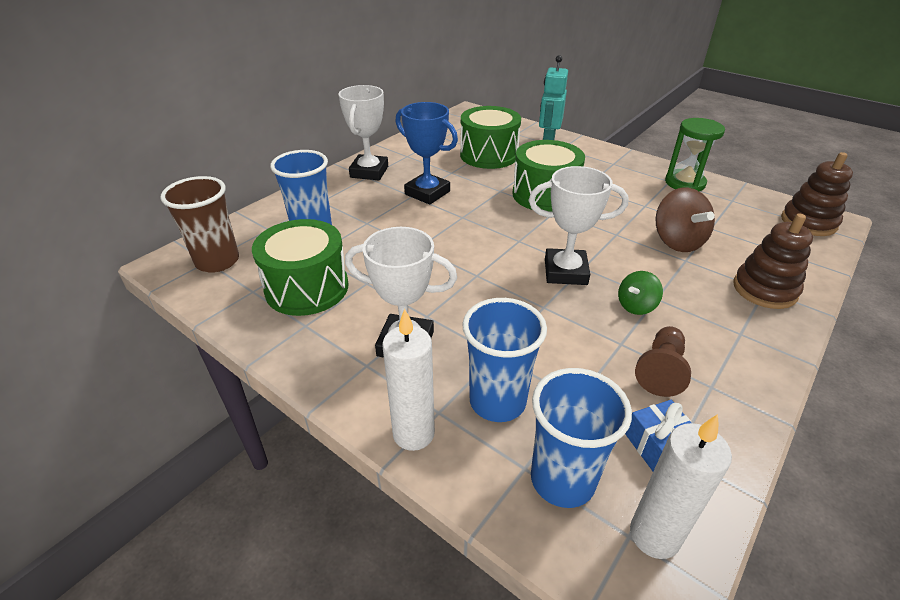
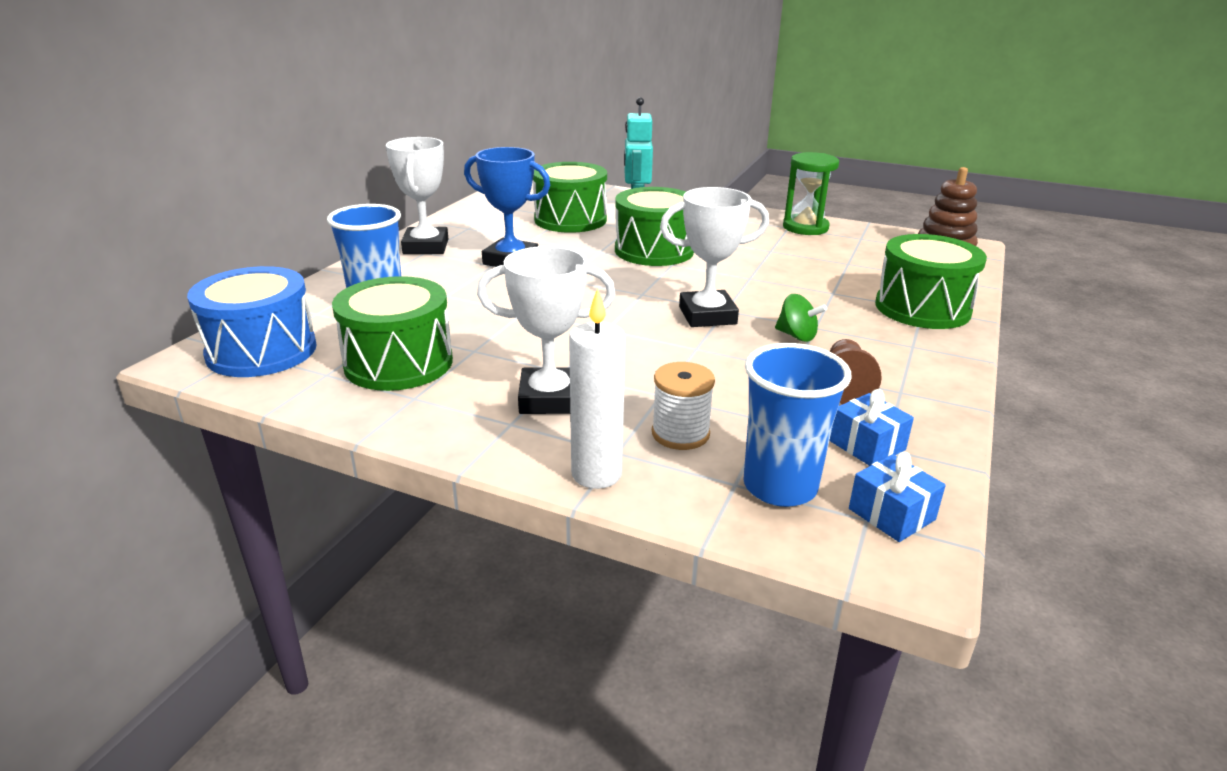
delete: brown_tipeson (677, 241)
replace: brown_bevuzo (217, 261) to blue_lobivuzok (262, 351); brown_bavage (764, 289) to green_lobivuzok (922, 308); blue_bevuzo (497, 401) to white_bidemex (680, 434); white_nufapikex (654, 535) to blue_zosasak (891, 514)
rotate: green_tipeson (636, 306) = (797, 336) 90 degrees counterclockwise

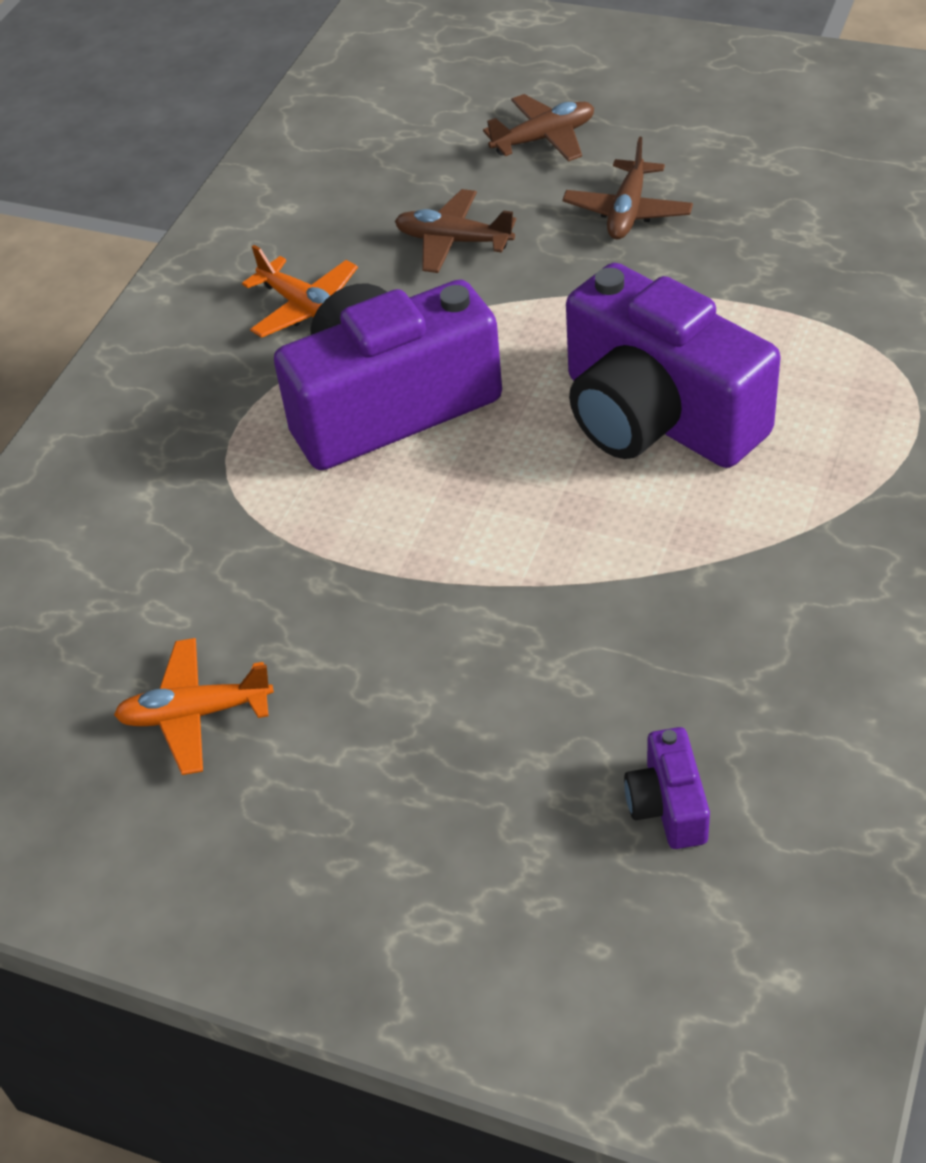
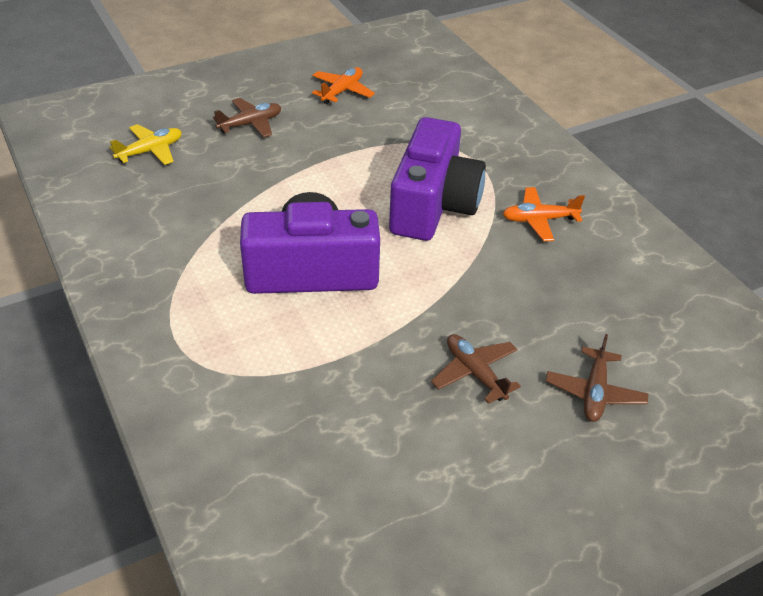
move: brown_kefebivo (453, 241) to (250, 124)
replace: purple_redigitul (668, 805) to yellow_kefebivo (150, 151)

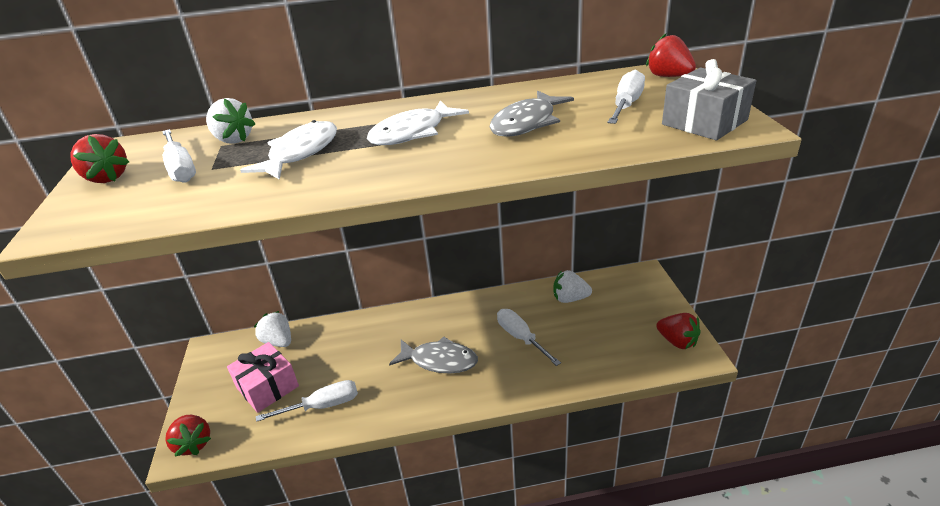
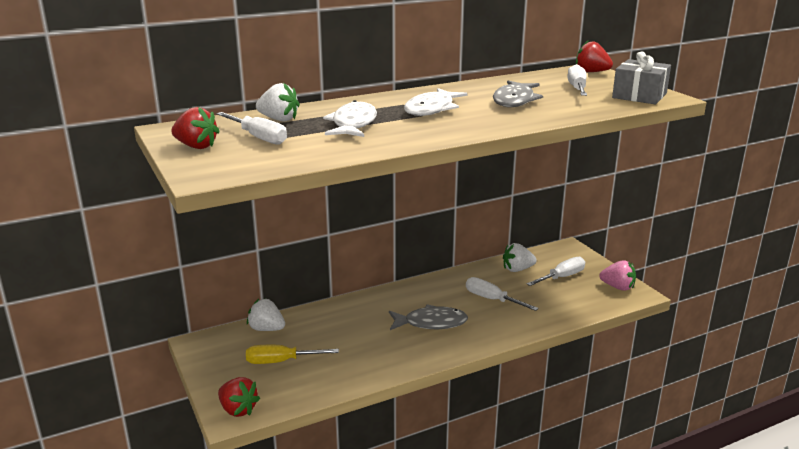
move: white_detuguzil (322, 406) to (561, 277)
replace: pink_zosasak (267, 387) to yellow_detuguzil (281, 361)
recolor: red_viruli (677, 341) to pink_viruli (618, 287)

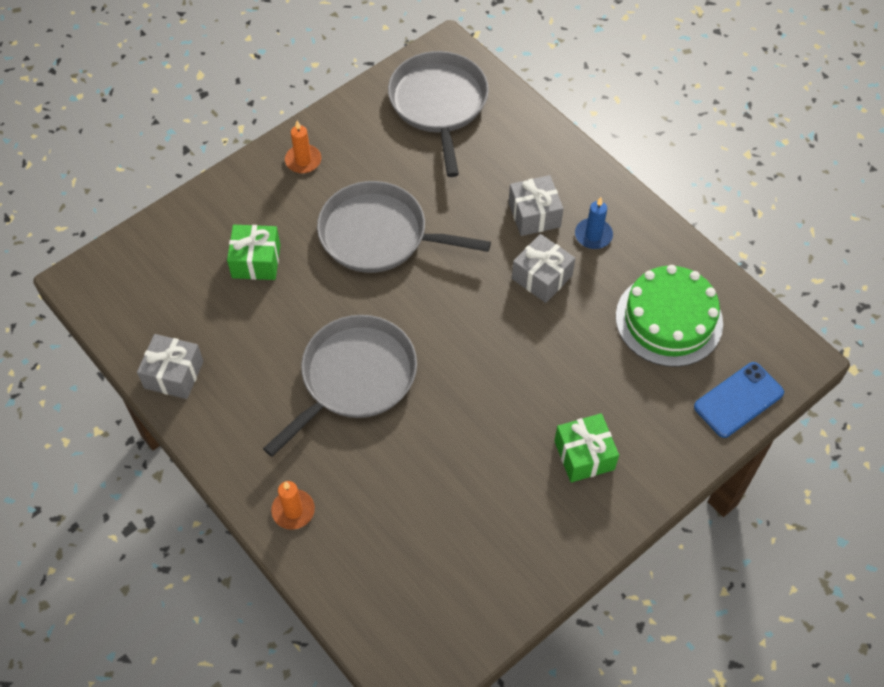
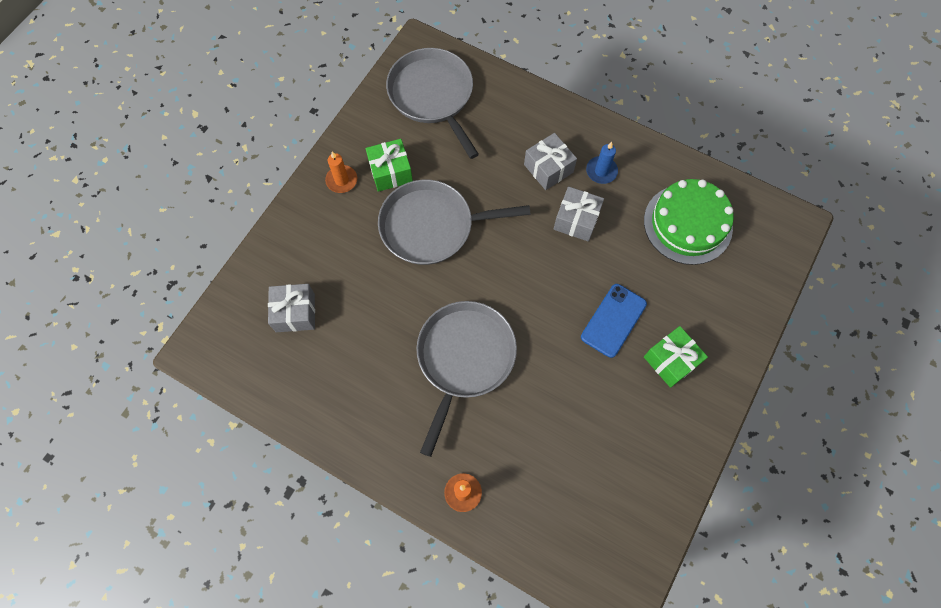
move: green_zosasak (256, 261) to (390, 172); grey_zosasak (174, 374) to (295, 313); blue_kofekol (738, 400) to (613, 320)

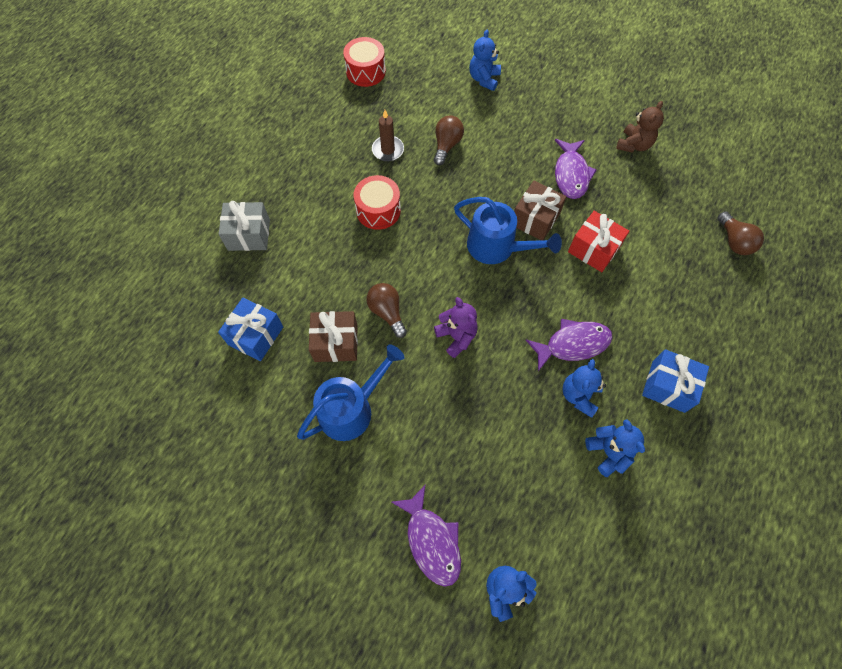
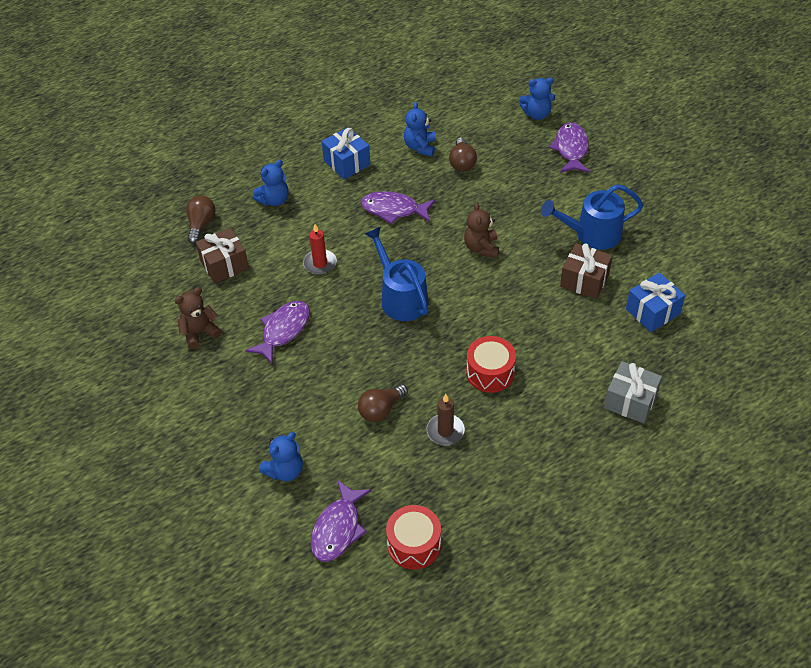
insert: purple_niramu (338, 528)
move: brown_zosasak (535, 219) to (224, 265); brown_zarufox (387, 312) to (462, 163); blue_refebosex (579, 395) to (274, 200)
replace: red_zosasak (593, 249) to red_nufapikex (320, 263)
recolor: purple_refebosex (456, 337) to brown_refebosex (481, 248)

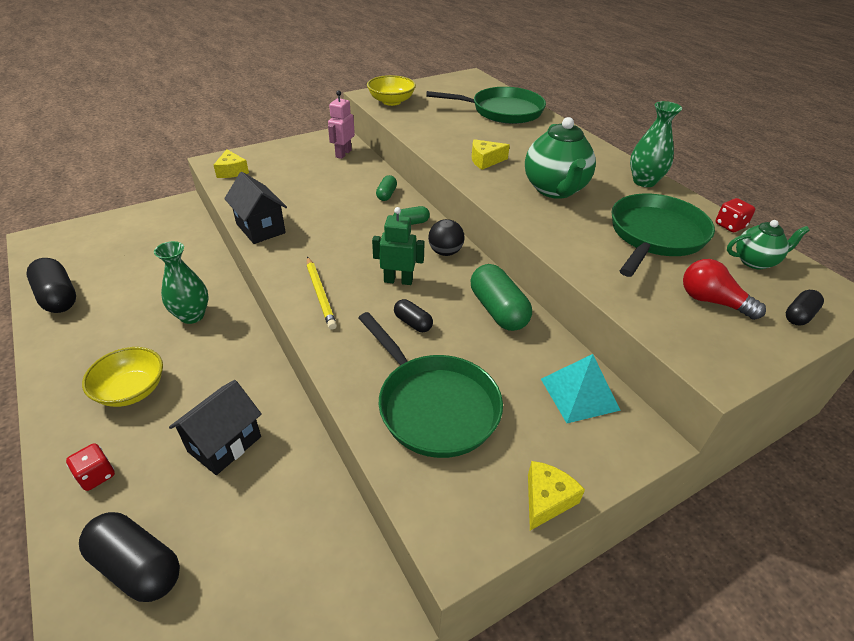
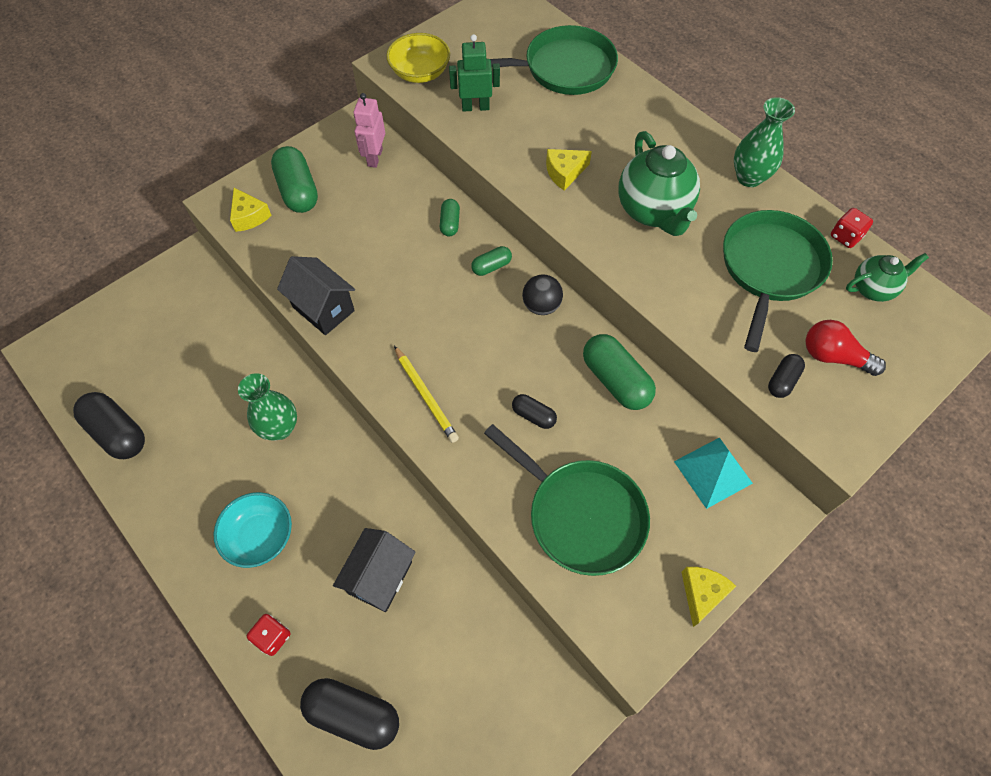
insert: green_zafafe (298, 191)
move: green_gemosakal (398, 280) to (475, 107); black_zafafe (799, 315) to (782, 381)
recolor: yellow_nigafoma (131, 390) to turquoise_nigafoma (260, 536)

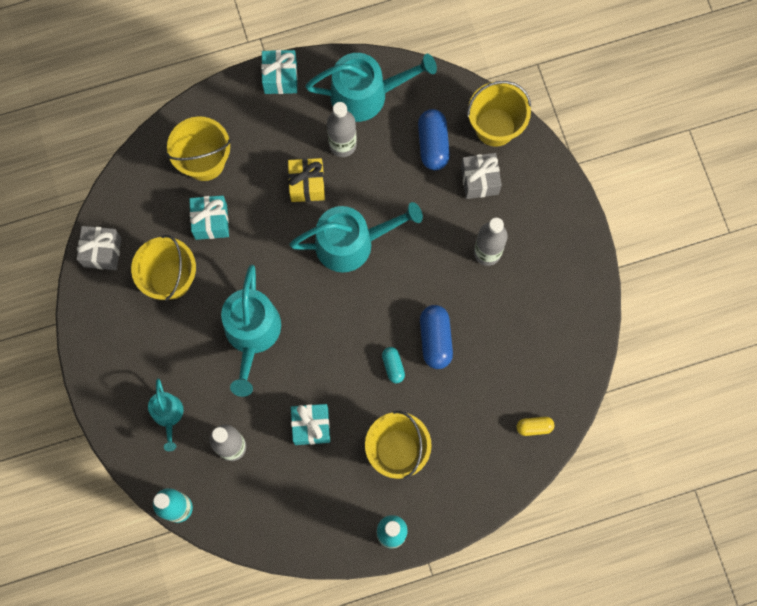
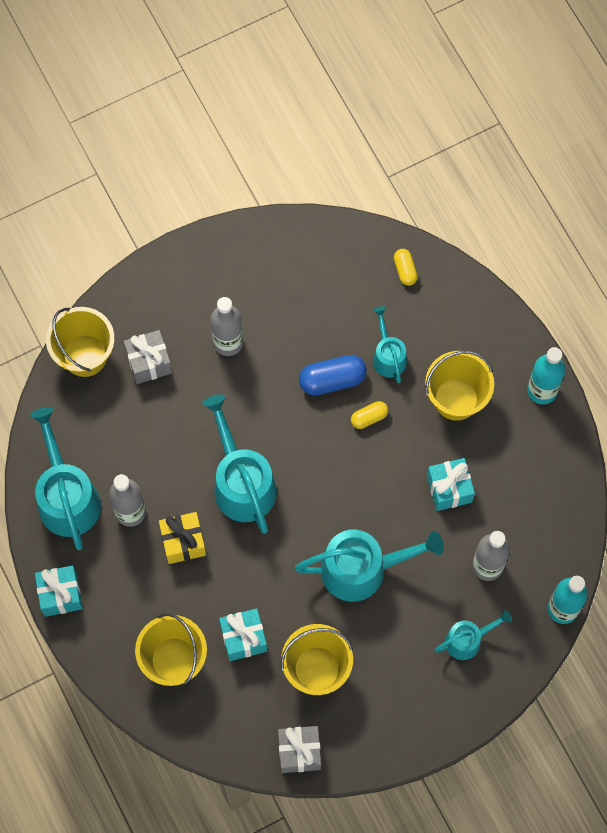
delete: blue_zafafe (433, 144)
insert: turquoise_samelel (388, 356)
recolor: turquoise_zafafe (393, 366) to yellow_zafafe (369, 417)

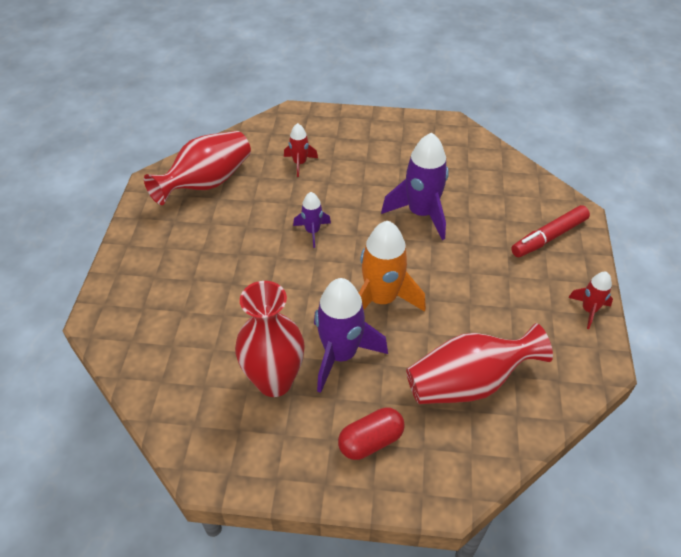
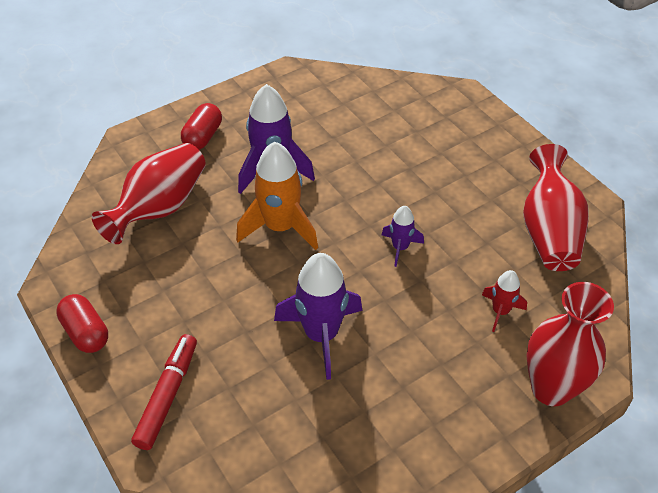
move: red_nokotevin (274, 381) to (551, 388)
replace: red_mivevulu (588, 310) to red_zafafe (86, 332)

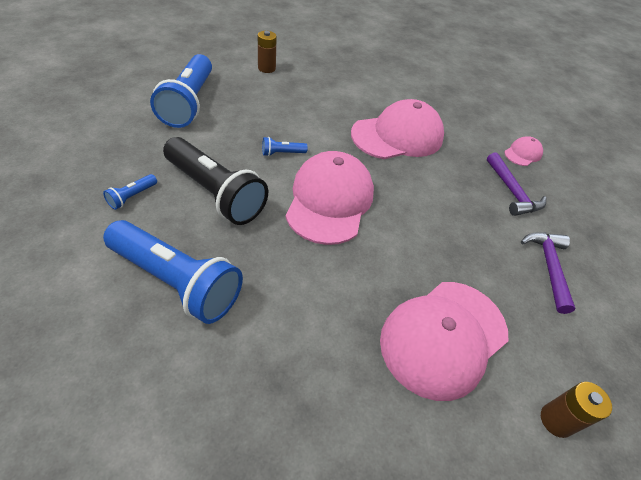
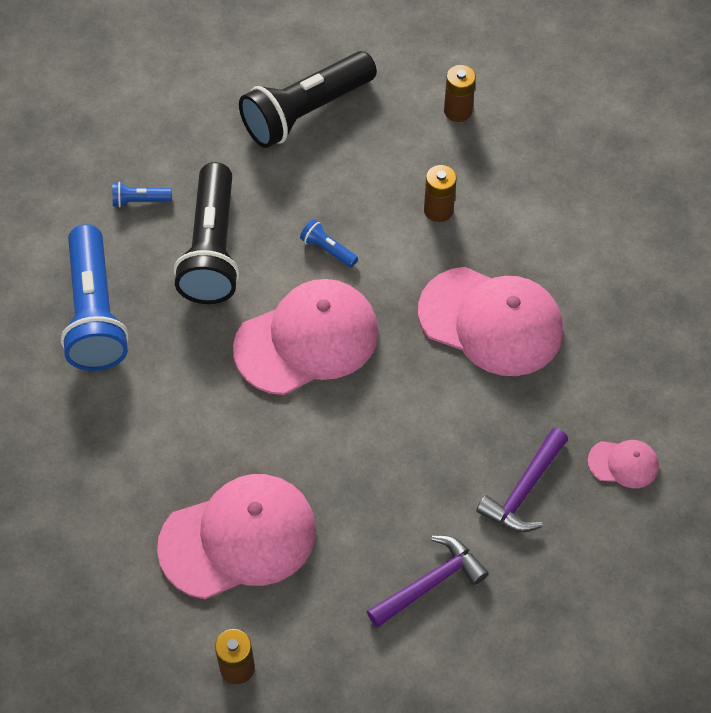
insert: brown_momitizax (438, 210)
recolor: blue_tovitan (189, 103) to black_tovitan (306, 112)
rotate: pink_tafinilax (443, 337) = (238, 538) 150 degrees clockwise

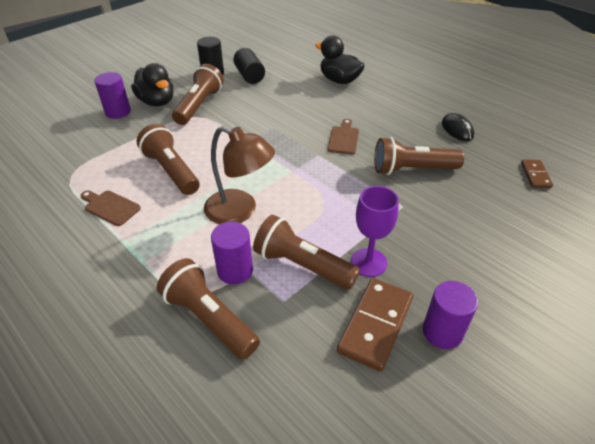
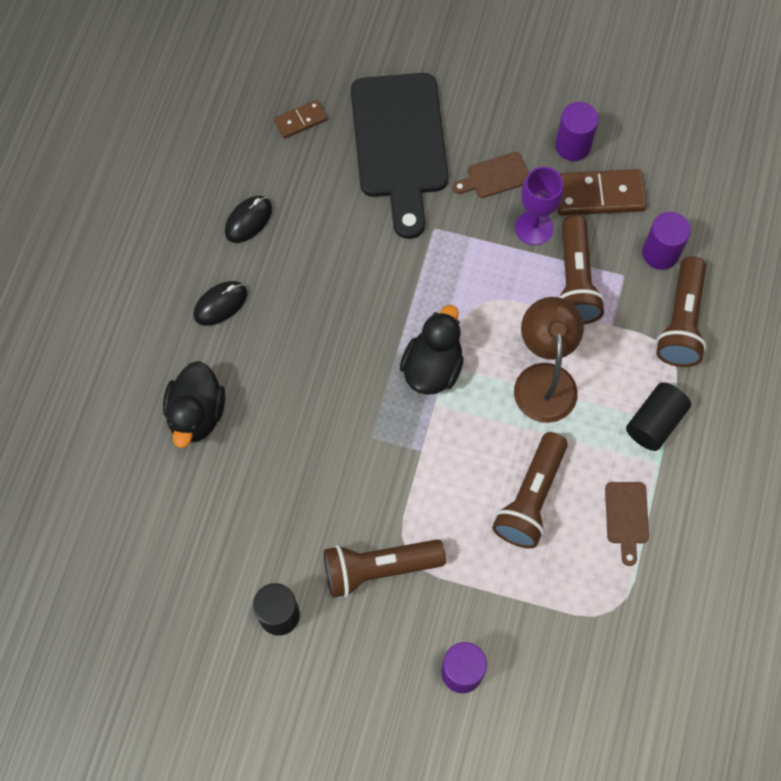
delete: brown_tovitan (412, 169)
insert: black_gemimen (400, 144); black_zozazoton (220, 304)
move: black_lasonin (249, 76) to (654, 422); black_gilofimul (157, 102) to (432, 367); brown_gemimen (343, 139) to (495, 176); purple_lasonin (235, 271) to (660, 253)

